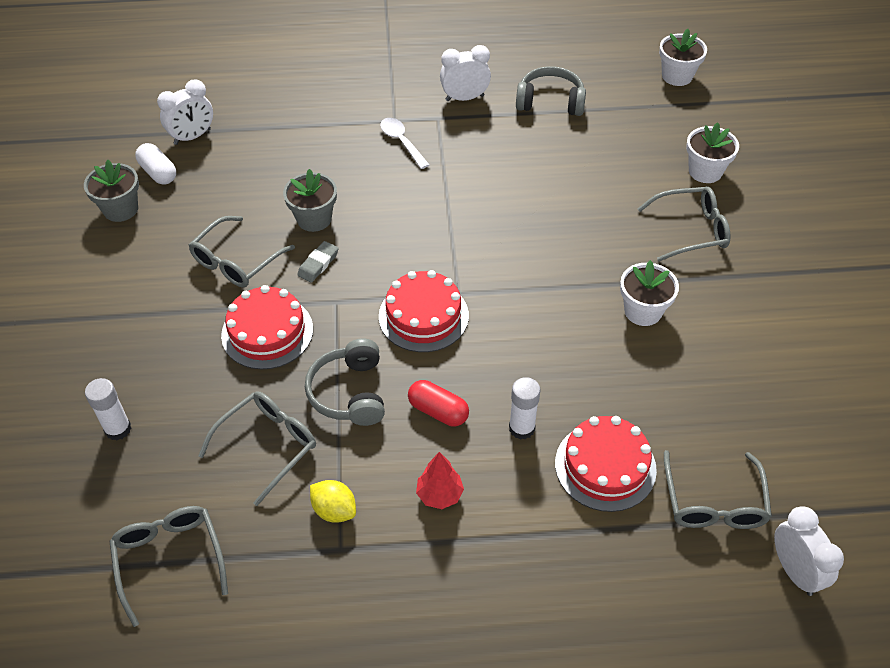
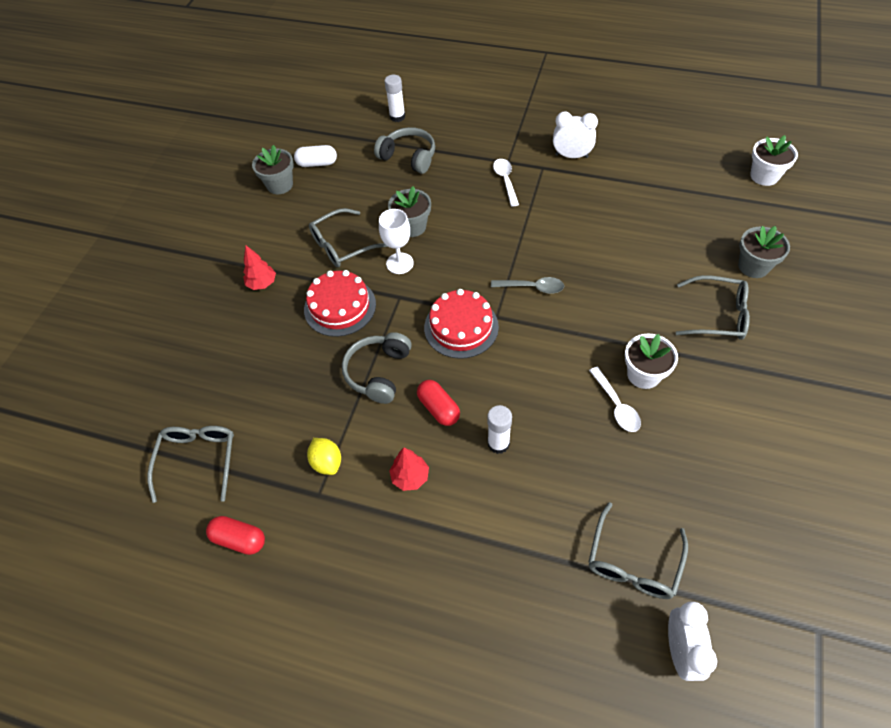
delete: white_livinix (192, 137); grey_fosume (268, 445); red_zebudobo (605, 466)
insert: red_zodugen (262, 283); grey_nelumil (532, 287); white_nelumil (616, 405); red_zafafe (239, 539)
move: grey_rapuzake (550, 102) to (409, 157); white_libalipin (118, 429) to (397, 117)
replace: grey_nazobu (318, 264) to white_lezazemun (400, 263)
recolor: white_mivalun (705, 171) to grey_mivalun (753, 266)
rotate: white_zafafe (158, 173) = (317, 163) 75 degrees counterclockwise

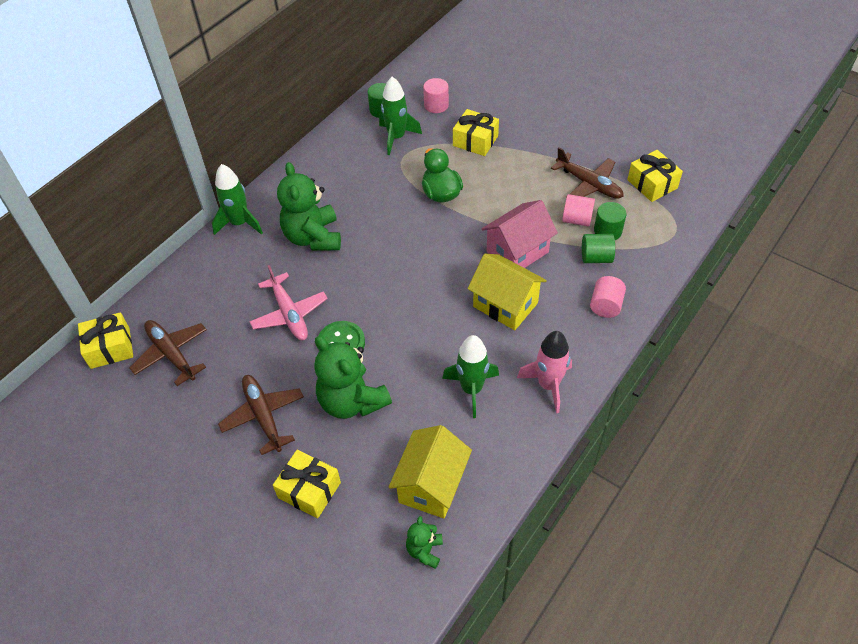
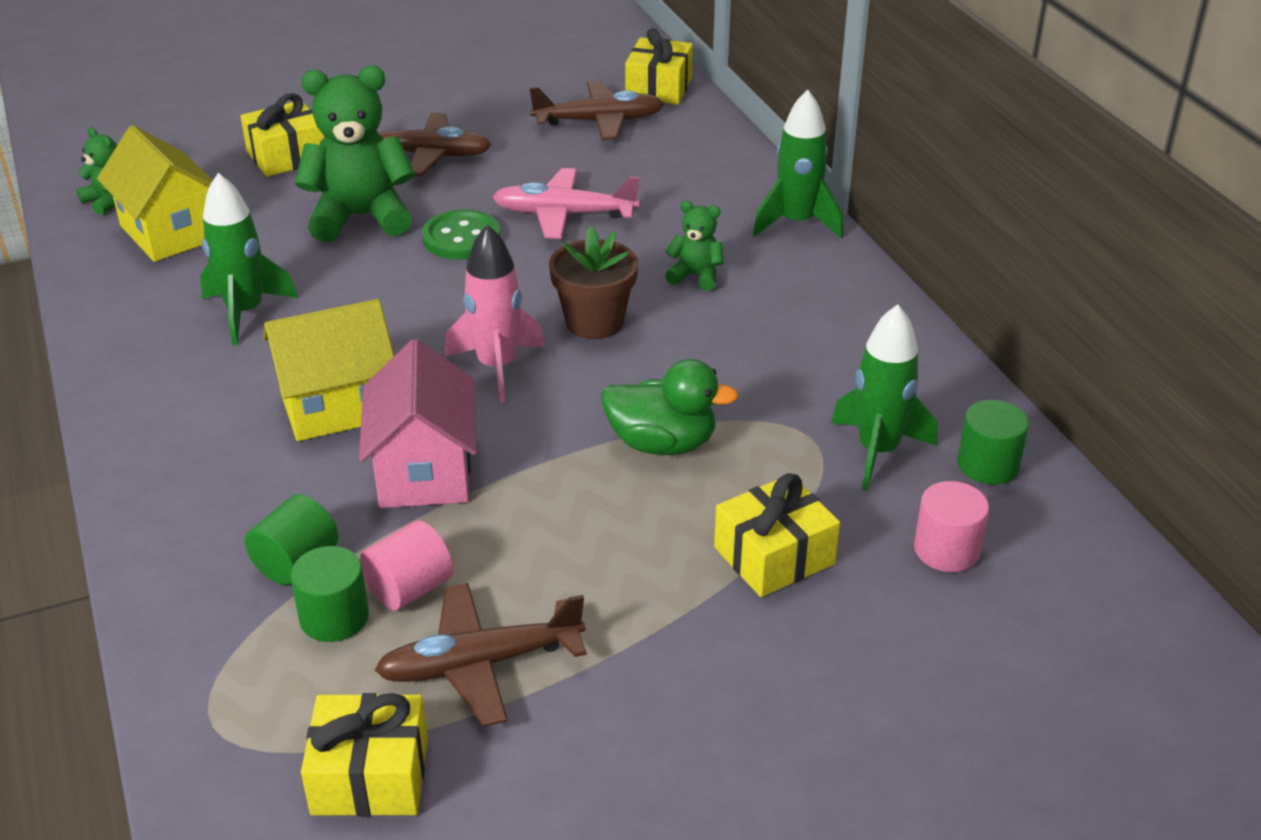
delete: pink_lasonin (605, 306)
insert: brown_mivalun (594, 322)
move: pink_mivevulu (548, 385) to (497, 367)
resize: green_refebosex (313, 237) = (695, 276) x0.49

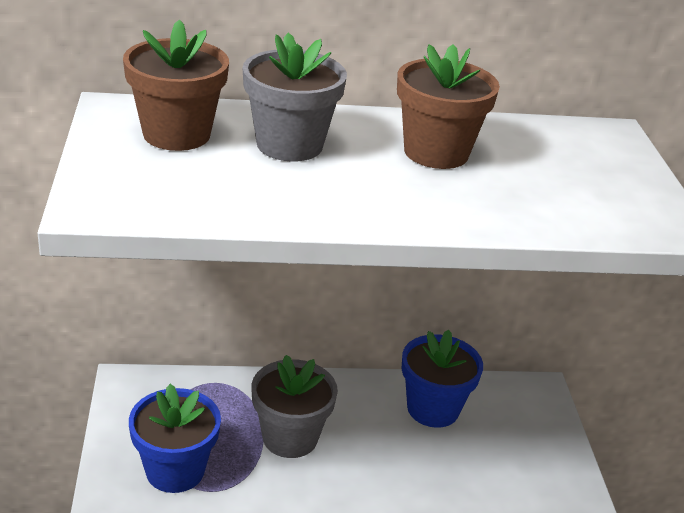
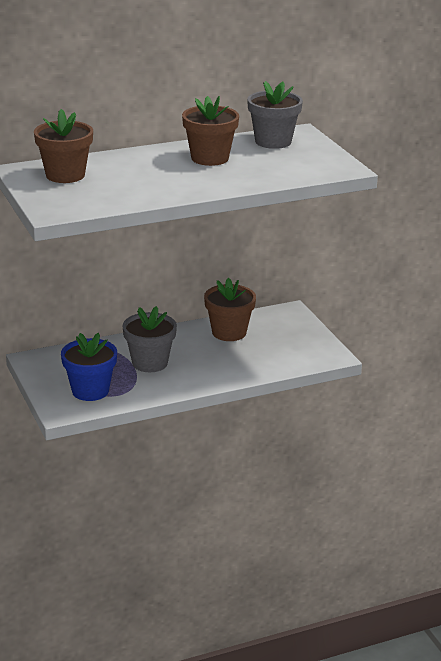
move: grey_mivalun (289, 145) to (273, 141)
recolor: blue_mivalun (433, 409) to brown_mivalun (229, 332)

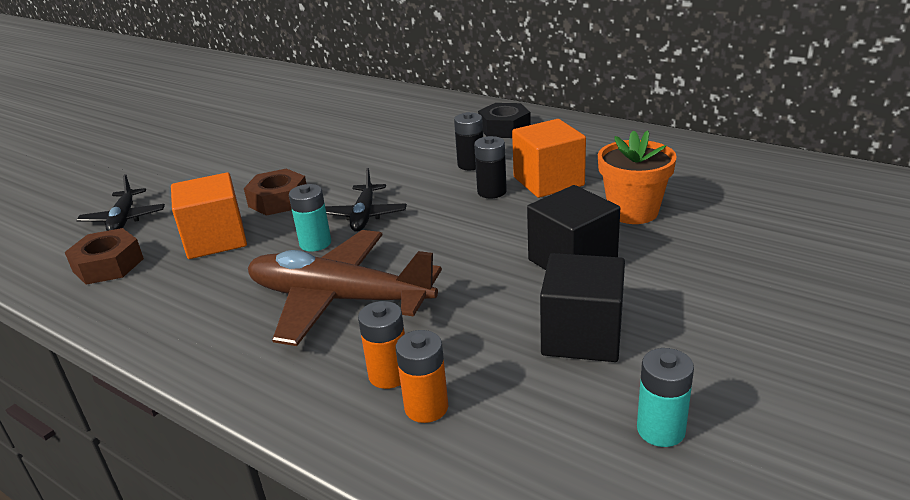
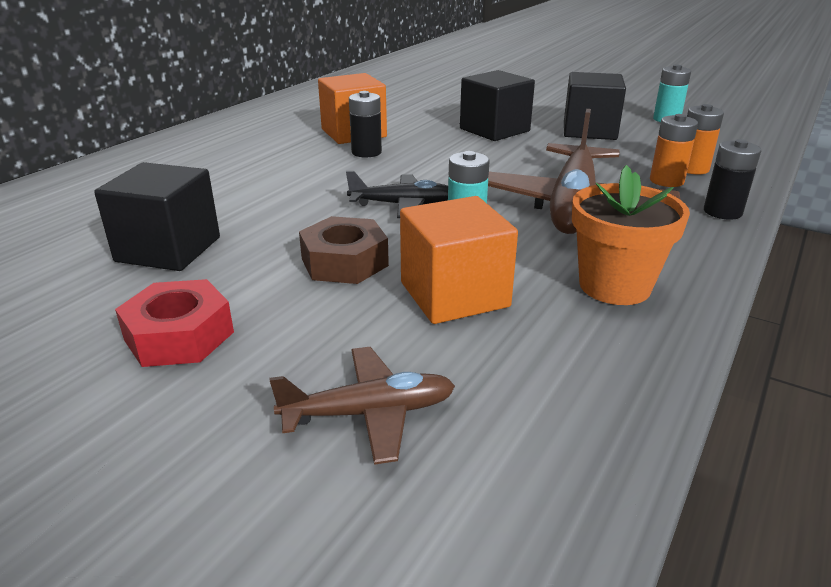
delete: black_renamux (504, 128); brown_renamux (108, 265)
insert: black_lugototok (168, 249); red_renamux (179, 336)
move: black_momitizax (471, 164) to (722, 212); orange_mivalun (633, 212) to (614, 286)
recolor: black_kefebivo (124, 219) to brown_kefebivo (370, 413)

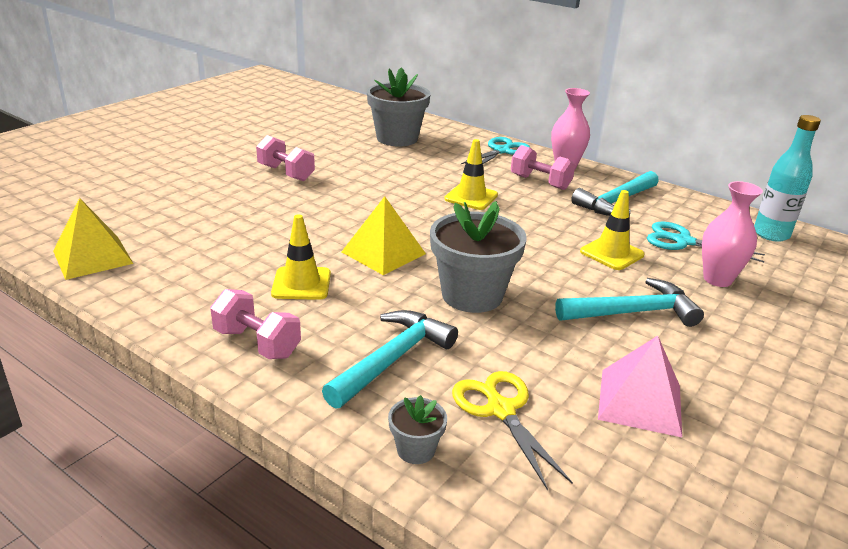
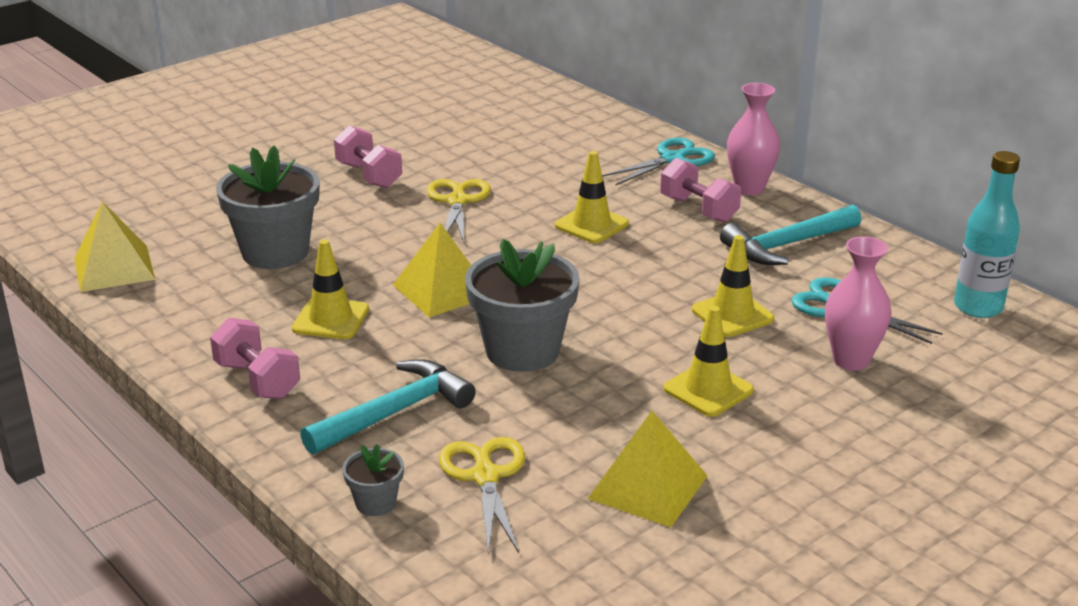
insert: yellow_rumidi (457, 201)
move: grey_mivalun (397, 138) to (275, 252)
replace: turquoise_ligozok (632, 312) to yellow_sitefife (708, 390)
recolor: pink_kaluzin (640, 401) to yellow_kaluzin (648, 487)

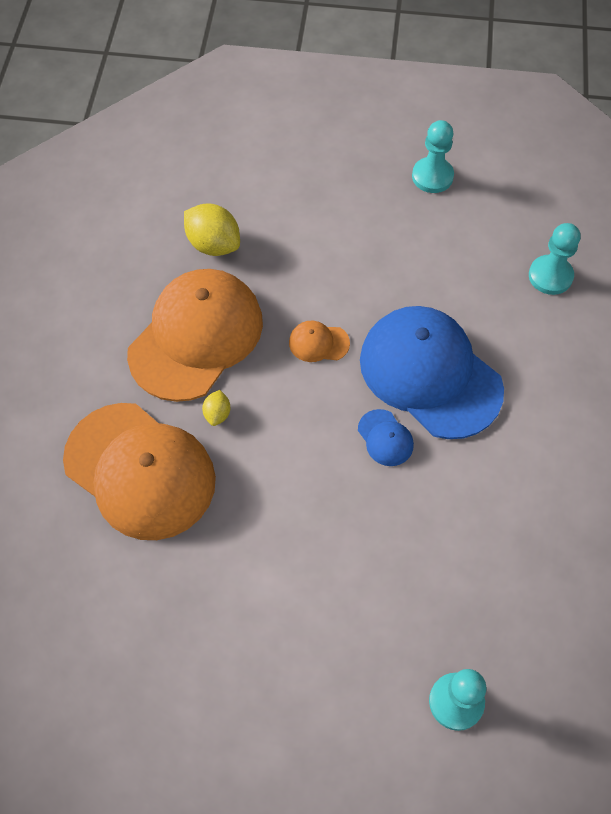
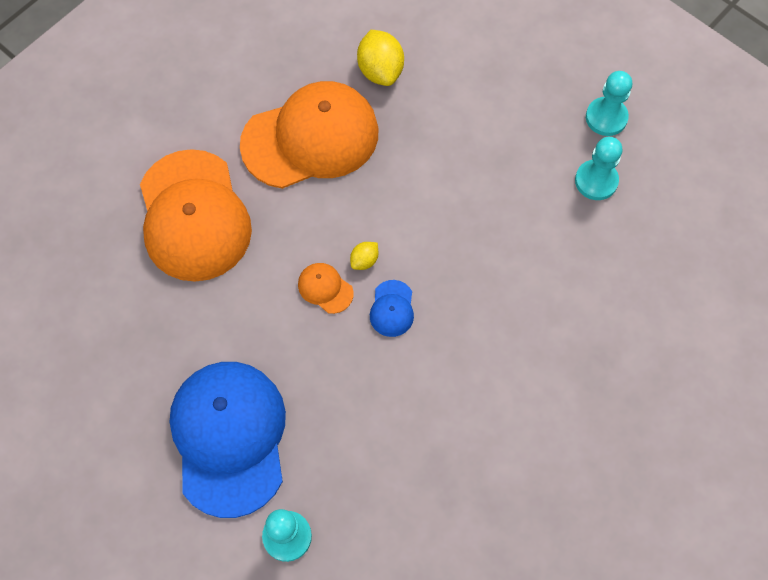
move: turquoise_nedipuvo (550, 276) to (596, 181); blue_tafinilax (430, 374) to (229, 437); orange_tafinilax (318, 343) to (325, 288); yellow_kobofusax (217, 414) to (364, 260)

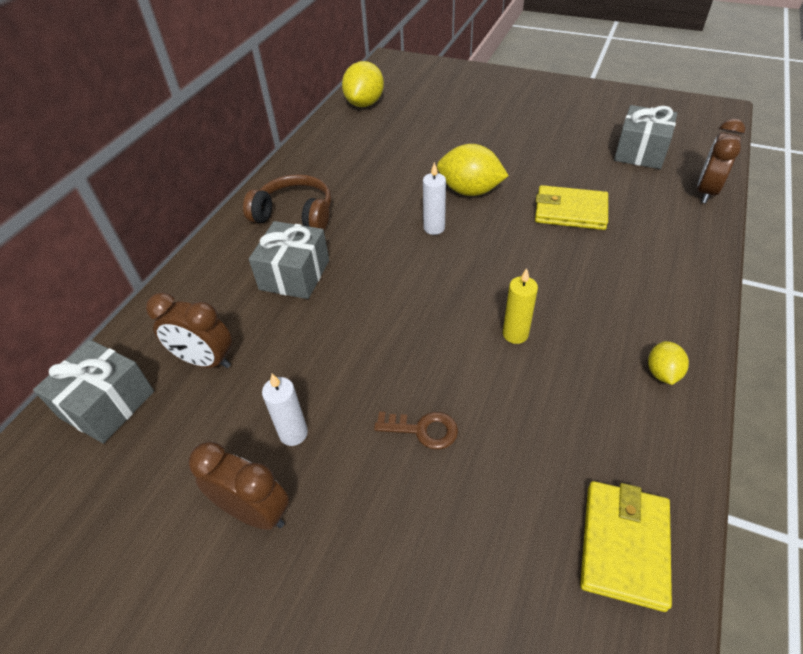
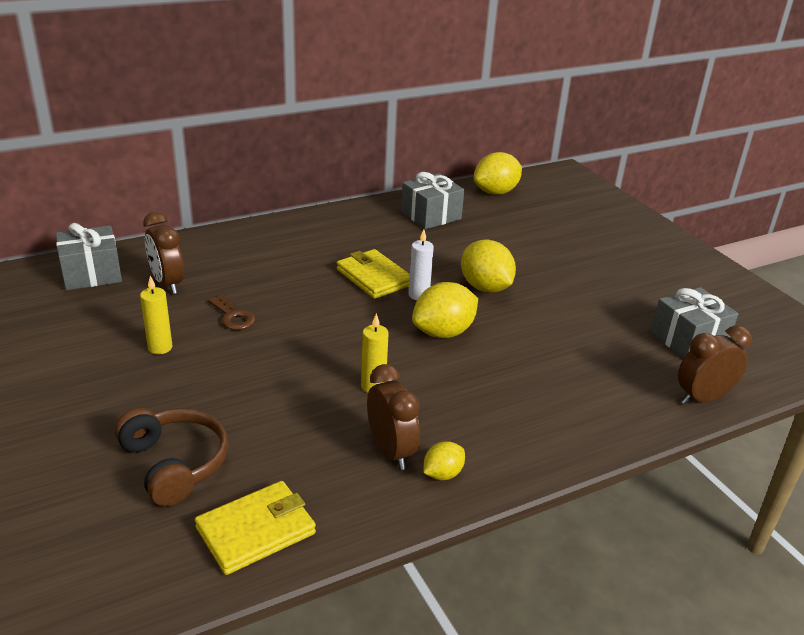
insert: yellow_kobofusax (443, 332)
move: brown_rapuzake (295, 214) to (174, 464); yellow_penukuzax (570, 211) to (374, 277); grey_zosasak (294, 275) to (431, 215); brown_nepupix (423, 430) to (233, 316); brown_livinix (255, 512) to (391, 451)
recolor: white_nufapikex (293, 433) to yellow_nufapikex (160, 347)

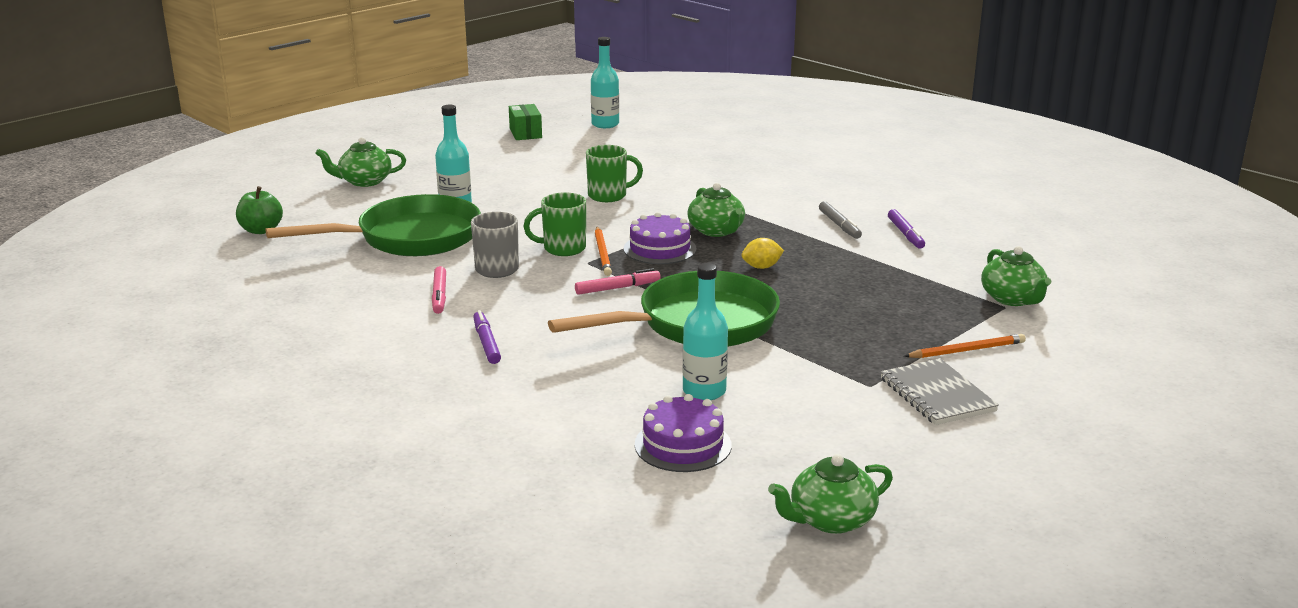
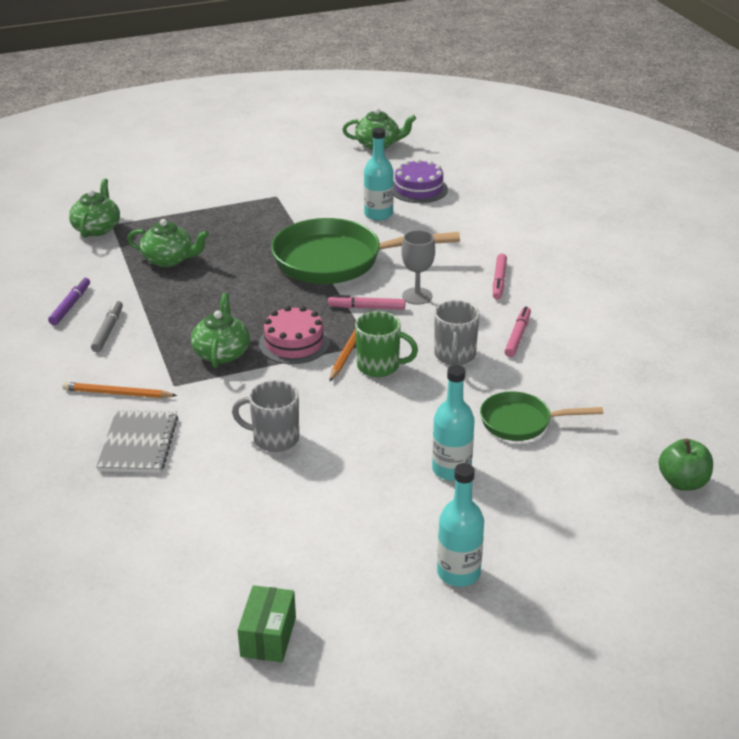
delete: yellow_kobofusax (761, 267)
insert: grey_lezazemun (417, 296)
move: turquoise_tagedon (605, 124) to (458, 573); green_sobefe (364, 181) to (169, 259); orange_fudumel (966, 350) to (117, 394); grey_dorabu (937, 395) to (138, 444)
recolor: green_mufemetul (608, 196) to grey_mufemetul (274, 438); purple_zebudobo (660, 249) to pink_zebudobo (294, 343); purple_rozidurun (486, 343) to pink_rozidurun (499, 281)
resize: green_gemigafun (409, 238) = (521, 422) x0.53

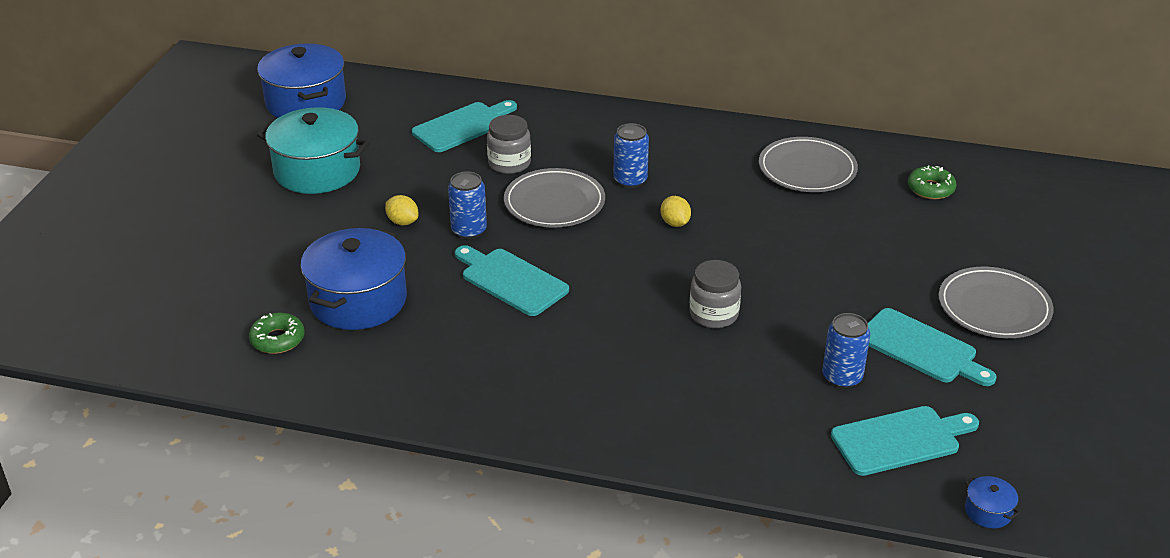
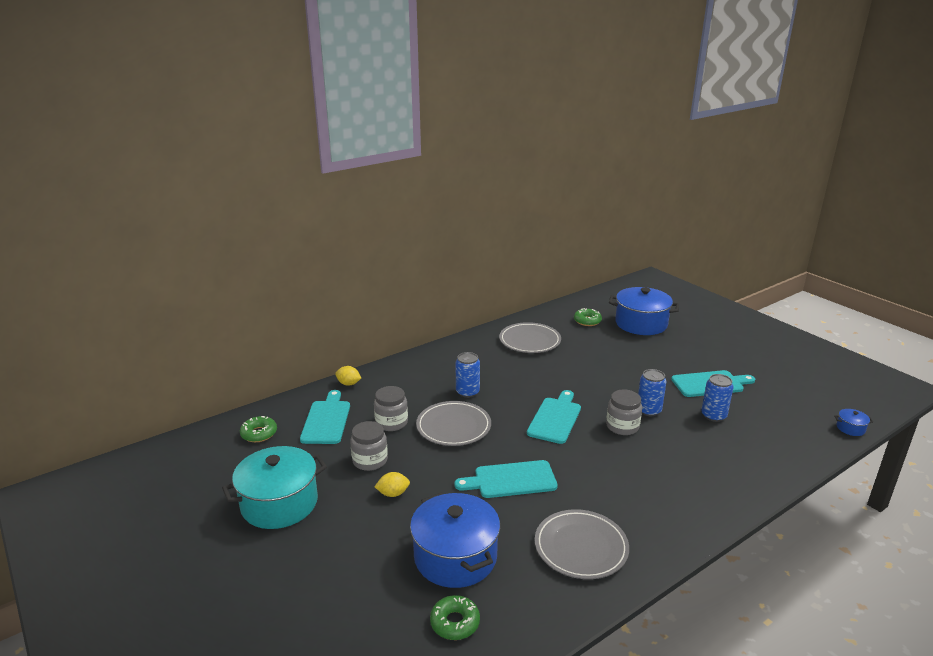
insert: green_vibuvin (259, 434); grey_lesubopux (370, 460)
move: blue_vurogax (306, 102) to (641, 323); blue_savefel (469, 230) to (648, 410); yellow_kobofusax (675, 223) to (348, 384); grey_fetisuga (994, 307) to (581, 547); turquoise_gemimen (900, 440) to (555, 418)

